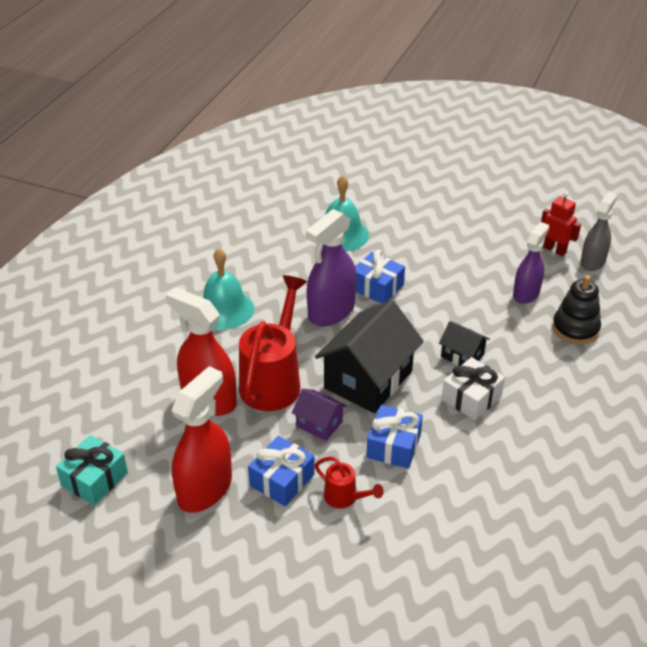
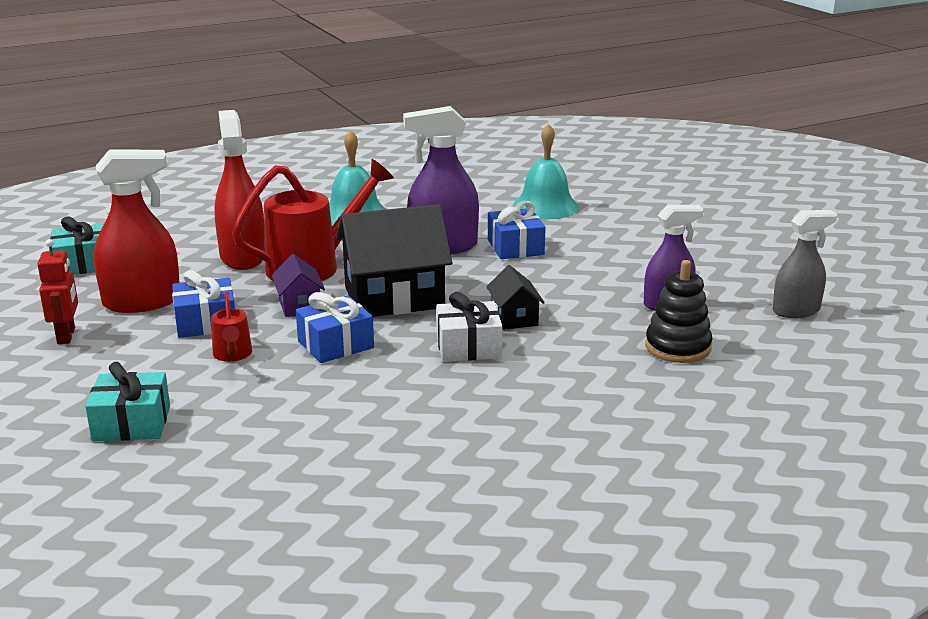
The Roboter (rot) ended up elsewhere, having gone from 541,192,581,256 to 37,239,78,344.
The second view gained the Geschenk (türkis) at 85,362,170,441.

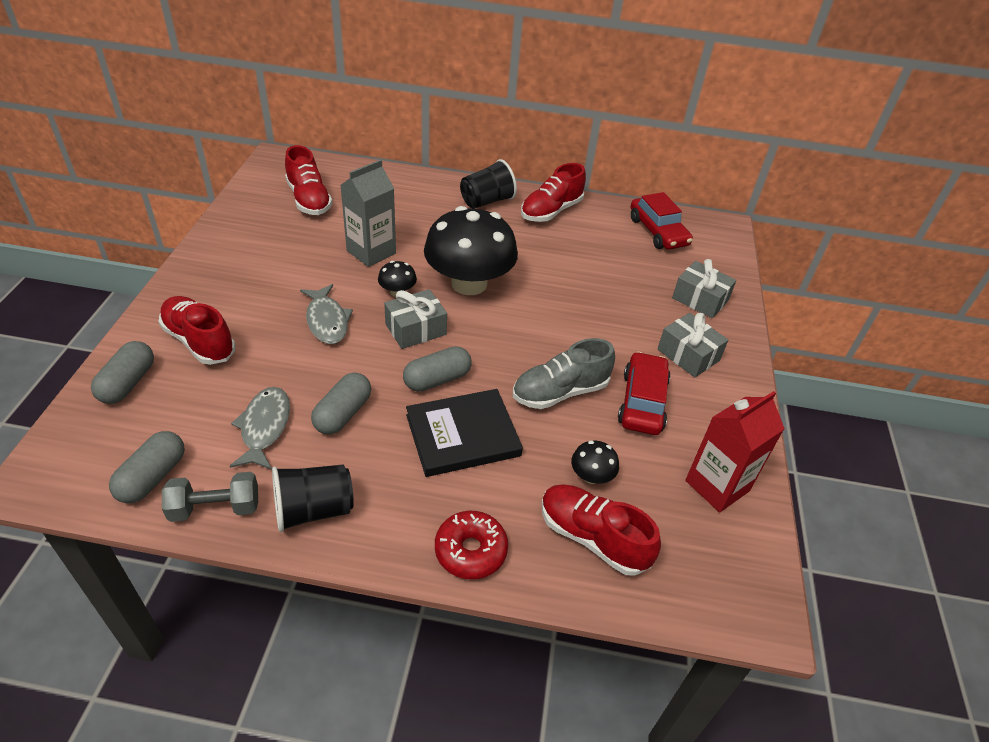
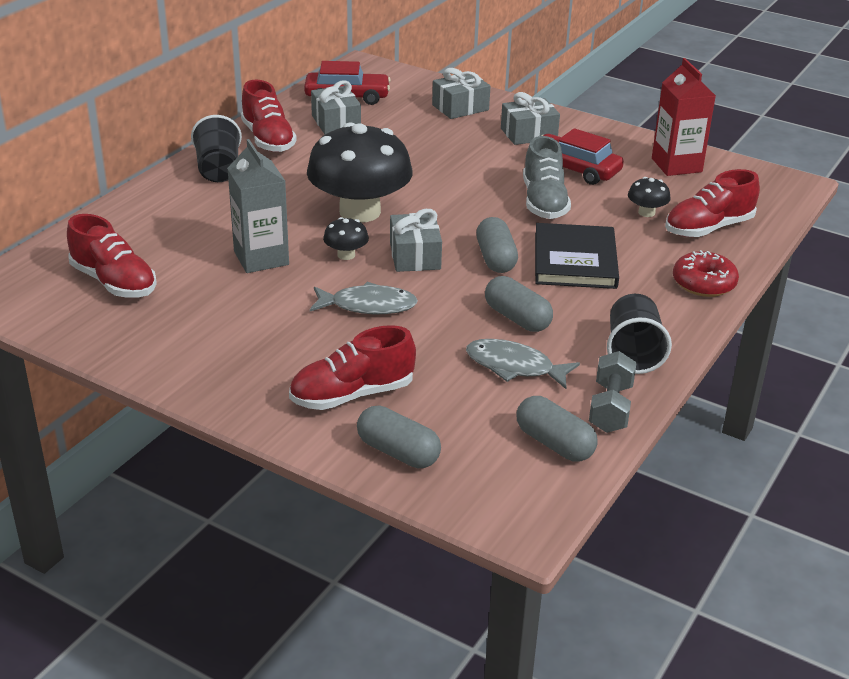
The Schuh (rot) at 285,145,333,215 ended up facing another way, 45 degrees clockwise from before.
The second view gained the Geschenk (grau) at 311,81,361,135.

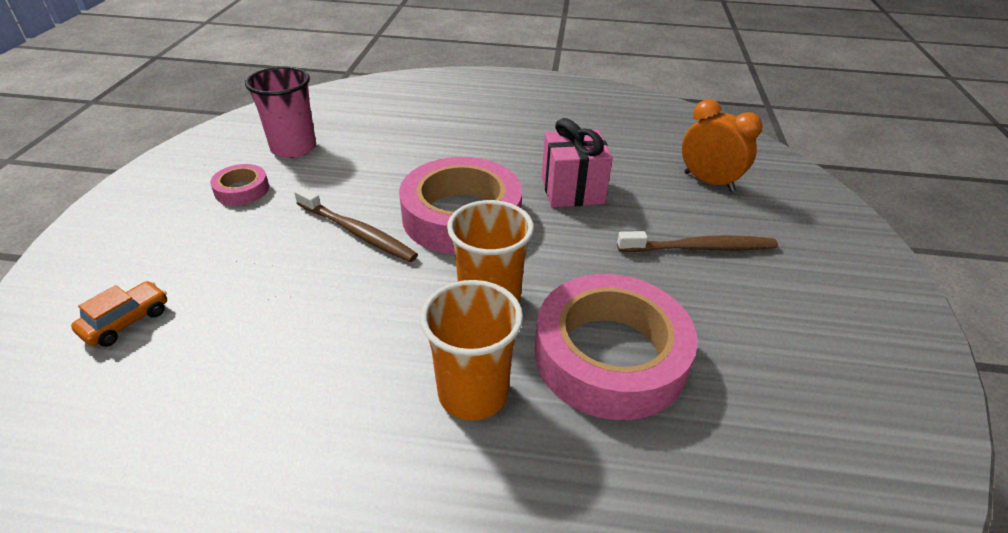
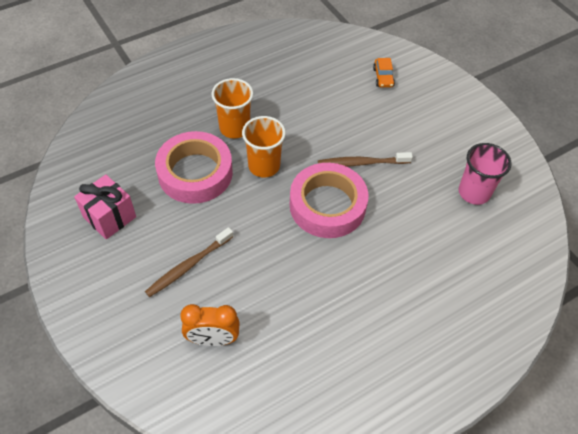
The second view lost the Klebeband (rosa) at 210,164,269,205.
The Geschenk (rosa) ended up elsewhere, having gone from 542,118,613,207 to 74,174,136,239.

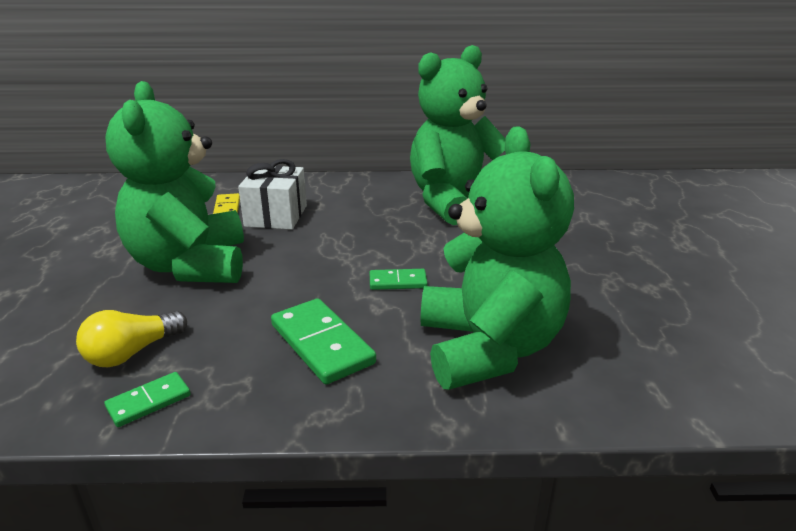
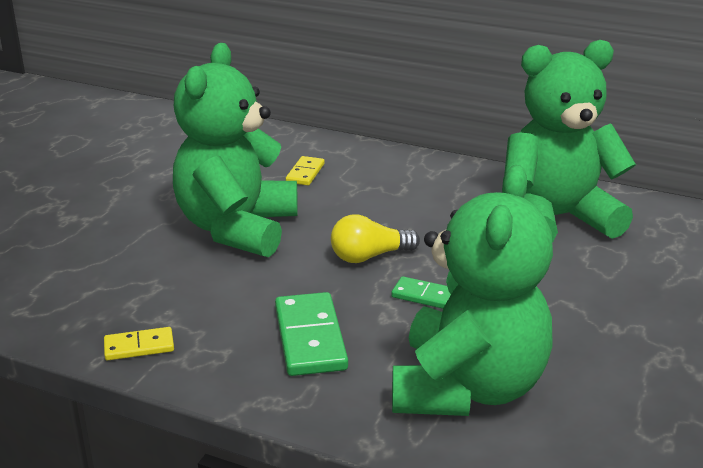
The Glühbirne (gelb) ended up elsewhere, having gone from 76,310,187,367 to 331,214,420,263.
What was the Dominostein (grün) at 104,372,191,427 turned into the Dominostein (gelb) at 104,327,174,360.
The second view lost the Geschenk (weiß) at 238,159,307,230.

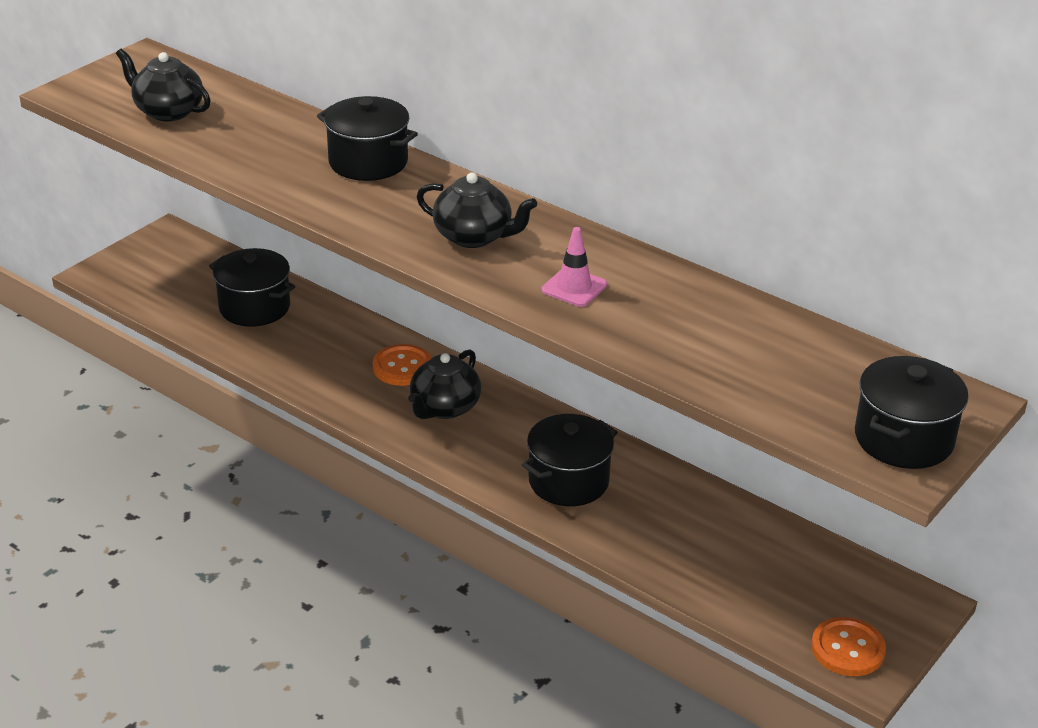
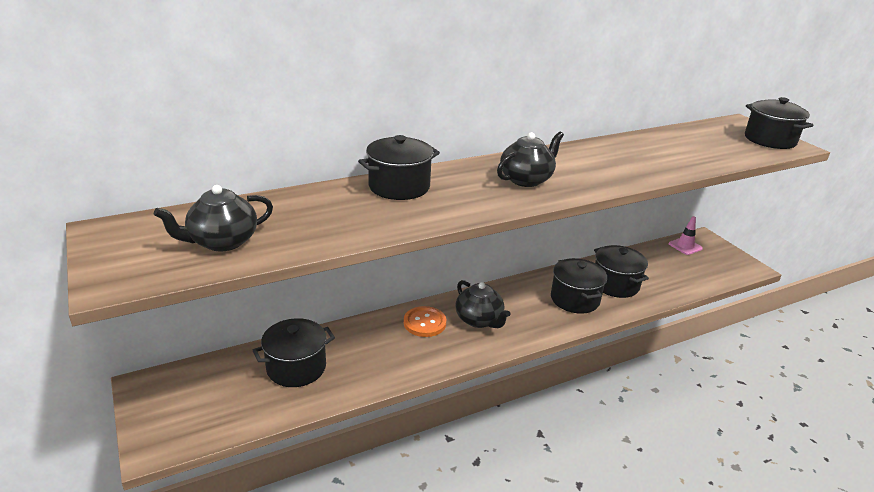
The Leitkegel (rosa) ended up elsewhere, having gone from 542,227,607,307 to 669,216,703,255.
The second view lost the Knopf (orange) at 811,617,886,676.
The second view gained the Kochtopf (schwarz) at 594,245,649,298.

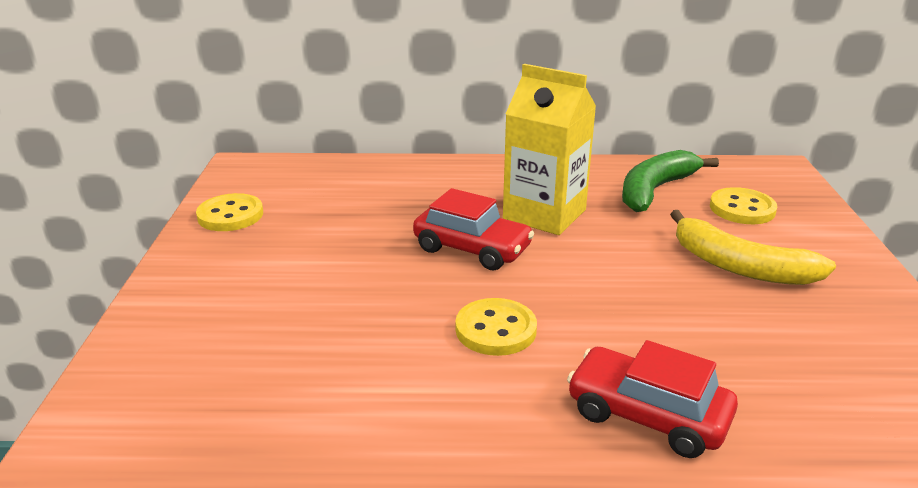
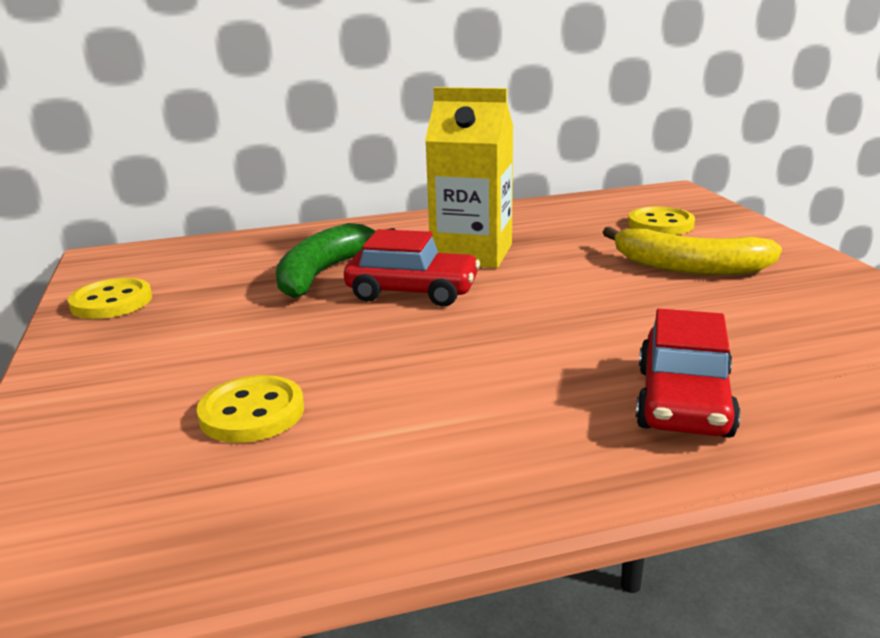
The Knopf (gelb) ended up elsewhere, having gone from 455,298,537,356 to 197,375,304,443.
The Auto (rot) at 567,340,738,458 ended up facing another way, 90 degrees counterclockwise from before.
The Banane (grün) ended up elsewhere, having gone from 622,150,719,212 to 276,223,396,298.

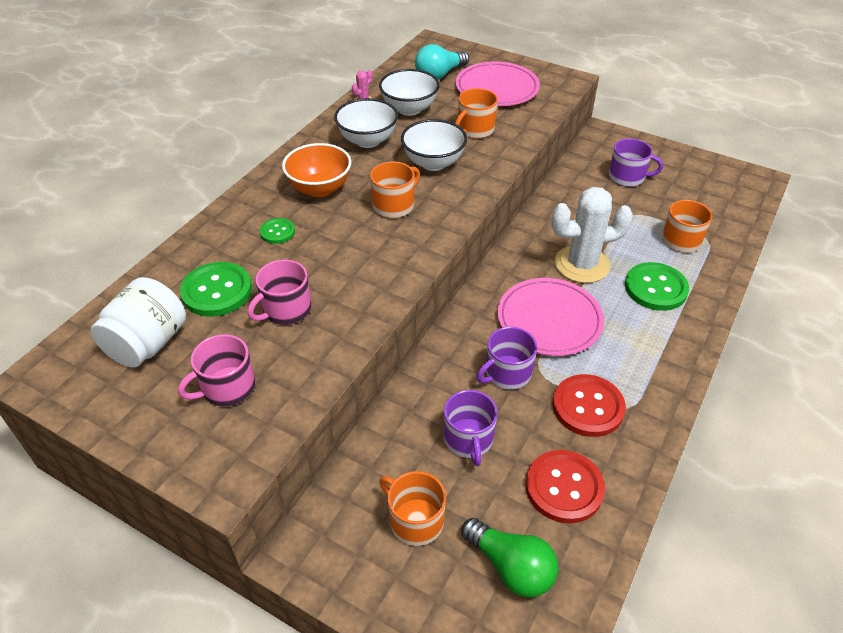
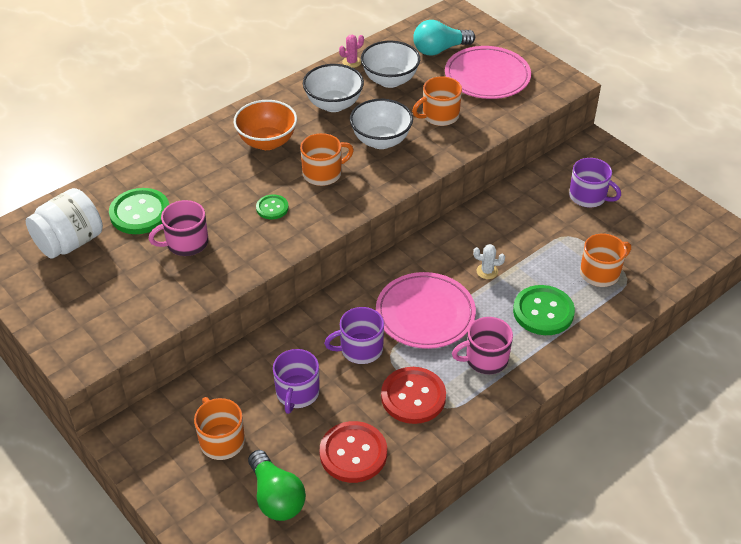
The Tasse (rosa) ended up elsewhere, having gone from 178,334,255,407 to 452,317,513,374.
The Knopf (grün) ended up elsewhere, having gone from 260,218,295,244 to 256,194,289,220.
The size of the Kaktus (weiß) at 551,187,633,283 changed by a factor of 0.40.

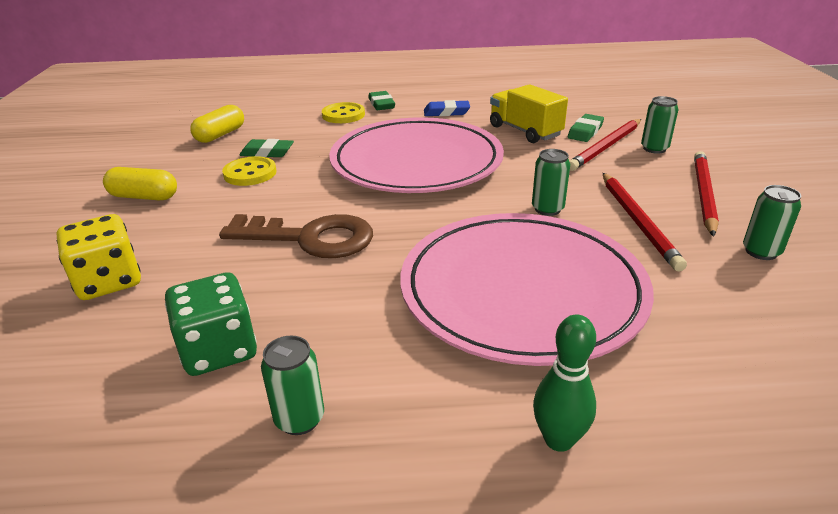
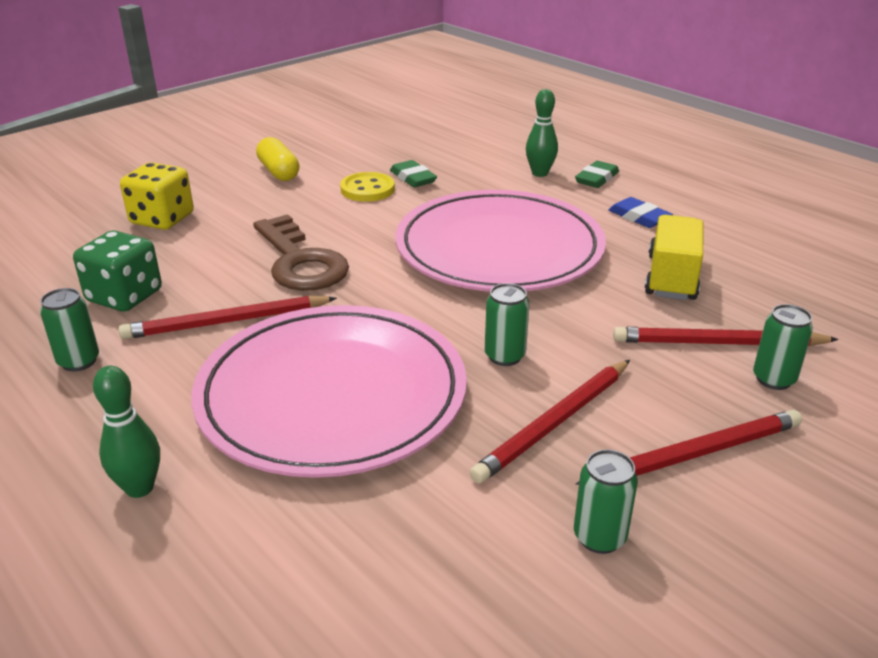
The second view lost the Kapsel (gelb) at 190,105,244,143.
Where the Knopf (gelb) stood at 322,102,365,123, the Bowlingkegel (grün) came to stand at 526,89,558,177.
The second view lost the Radiergummi (grün) at 568,114,604,142.
The second view gained the Bleistift (rot) at 118,295,337,339.

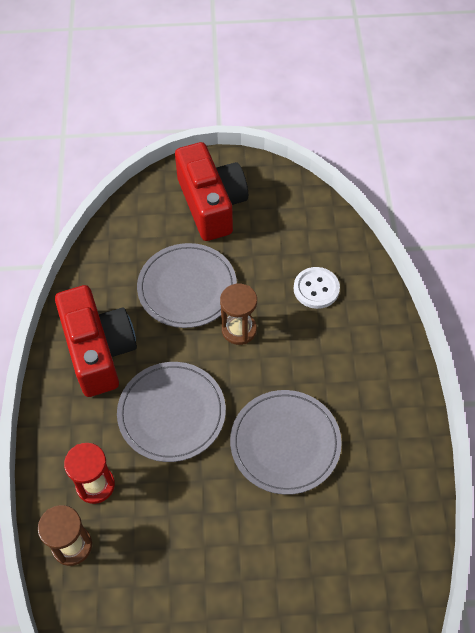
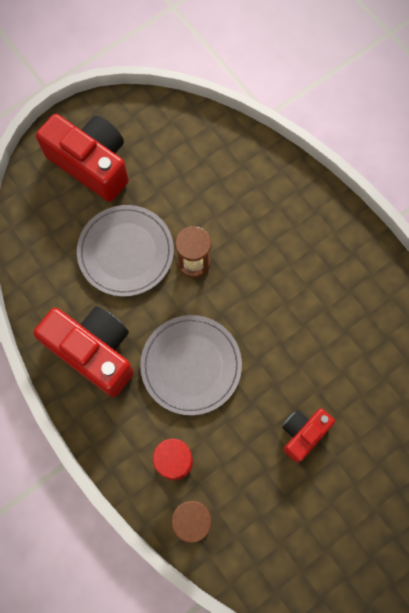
The second view lost the Teller (grau) at 230,390,342,495.
The second view lost the Knopf (weiß) at 294,267,340,309.
The second view gained the Kamera (rot) at 282,408,335,463.

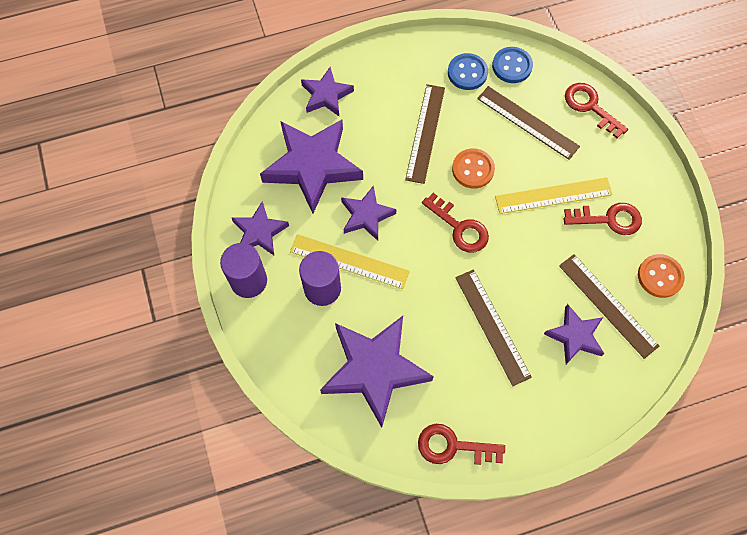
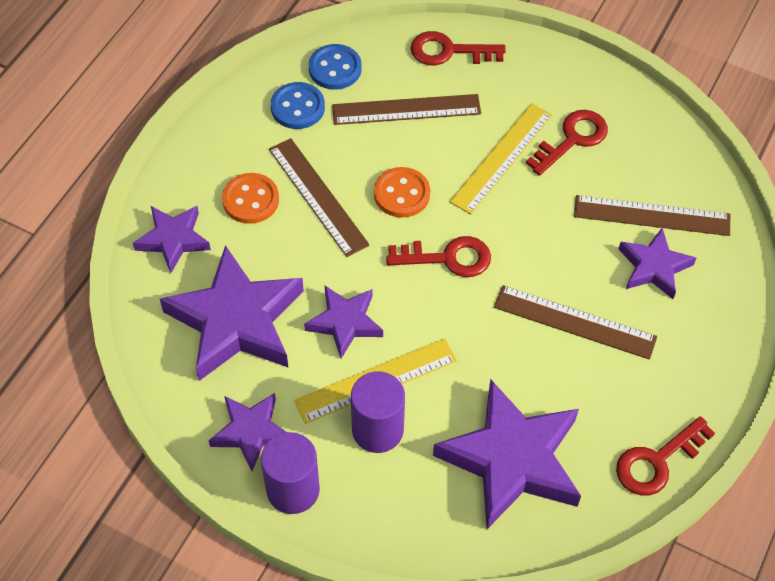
The Knopf (orange) ended up elsewhere, having gone from 638,254,685,298 to 222,173,279,224.

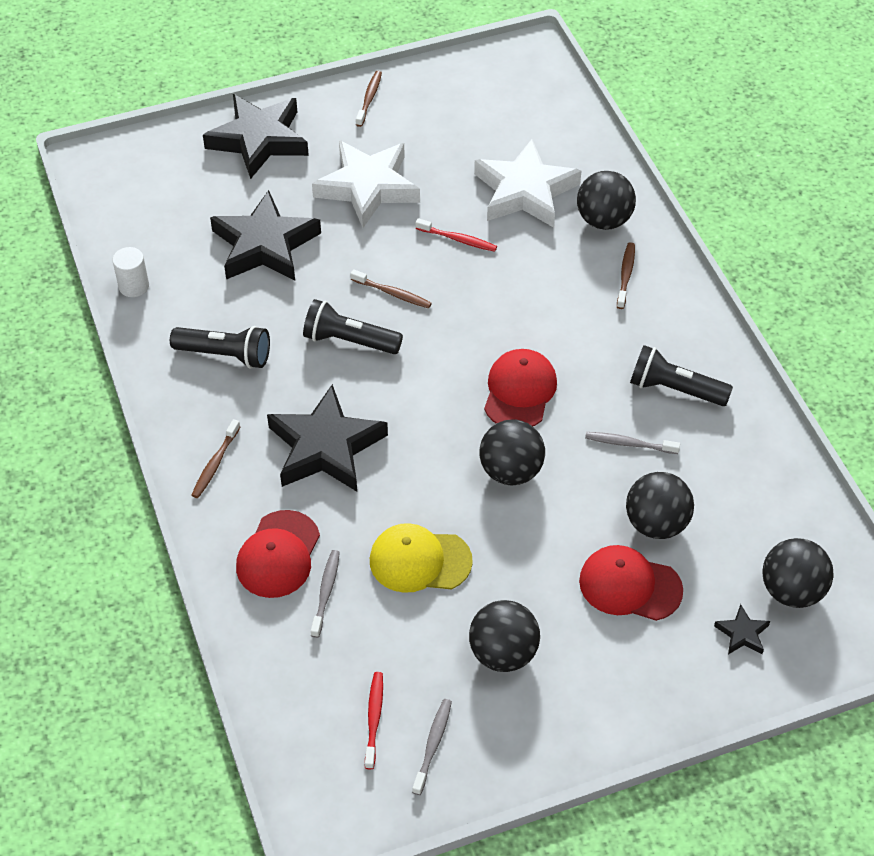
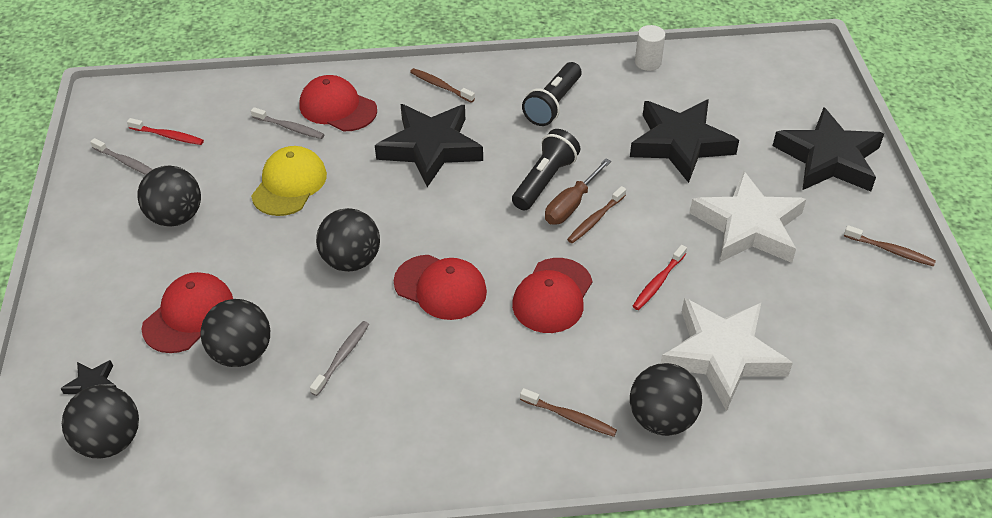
The second view lost the Taschenlampe (schwarz) at 630,345,733,406.
The second view gained the Kappe (rot) at 512,258,592,333.
The second view gained the Schraubenzieher (braun) at 545,159,611,225.

